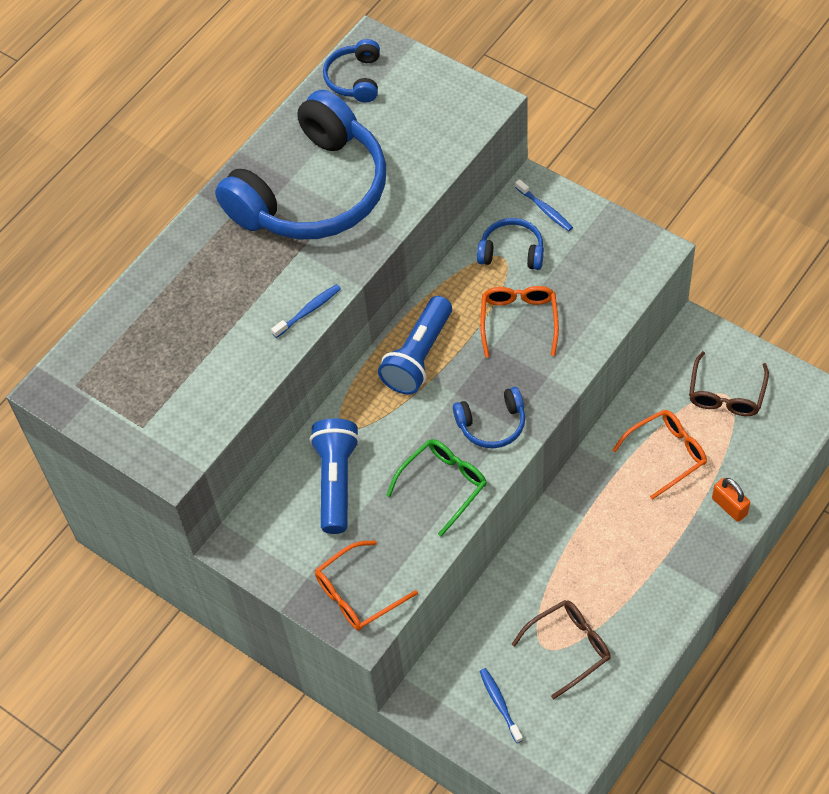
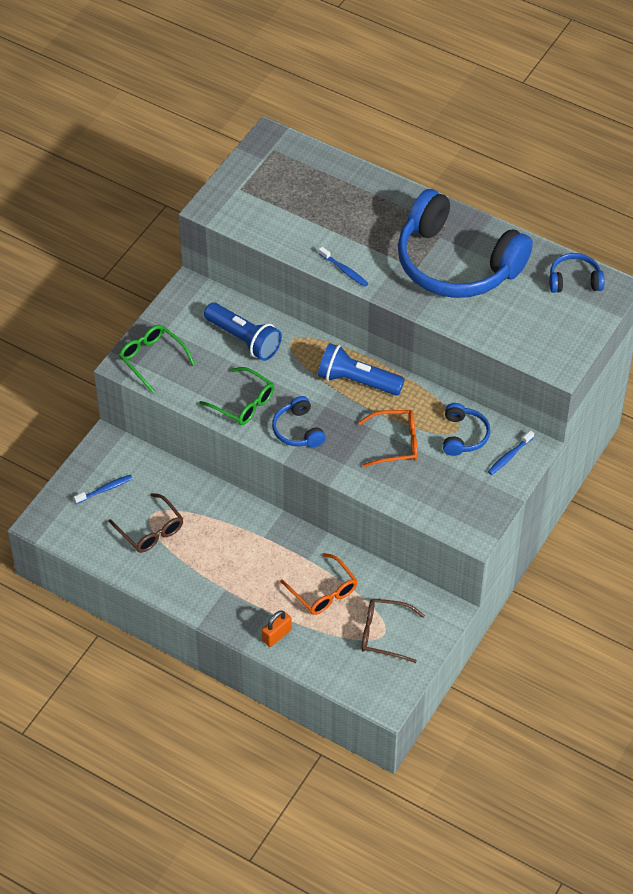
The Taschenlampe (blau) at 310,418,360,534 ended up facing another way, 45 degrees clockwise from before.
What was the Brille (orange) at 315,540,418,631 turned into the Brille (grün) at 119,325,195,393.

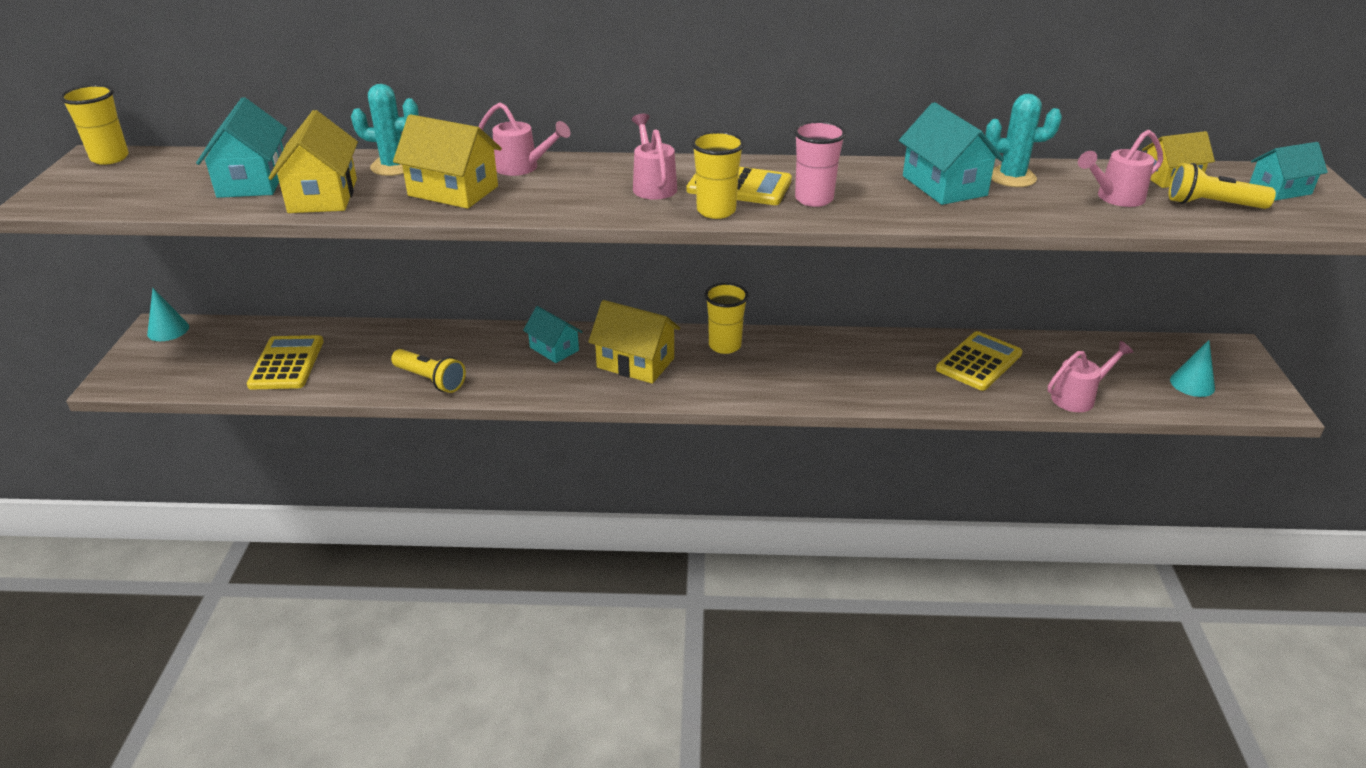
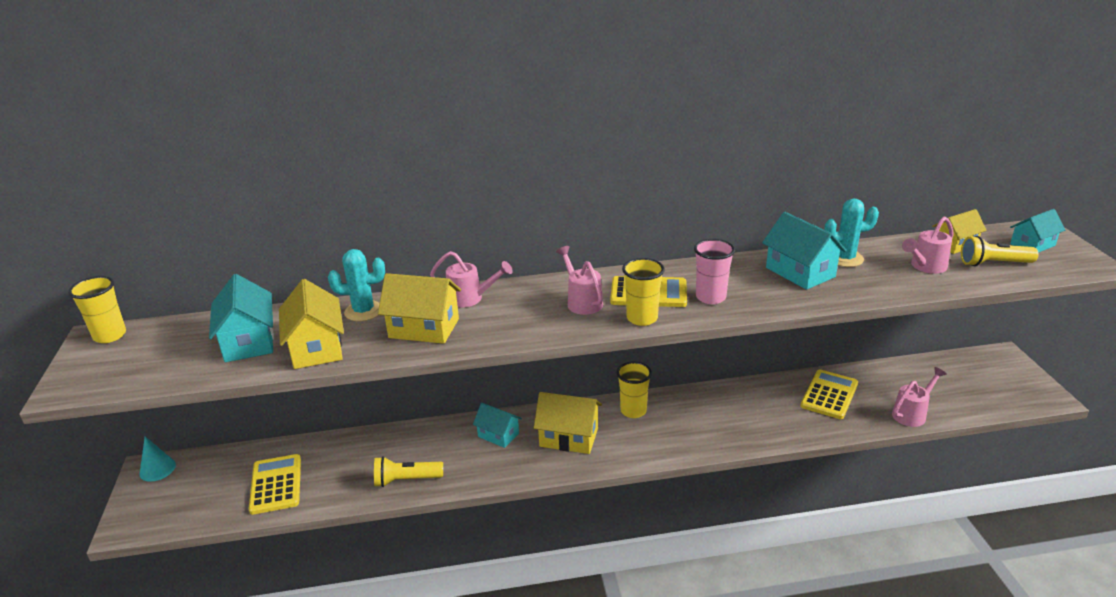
The Taschenlampe (gelb) at 391,349,466,393 ended up facing another way, 150 degrees clockwise from before.
The second view lost the Kegel (türkis) at 1170,340,1215,397.

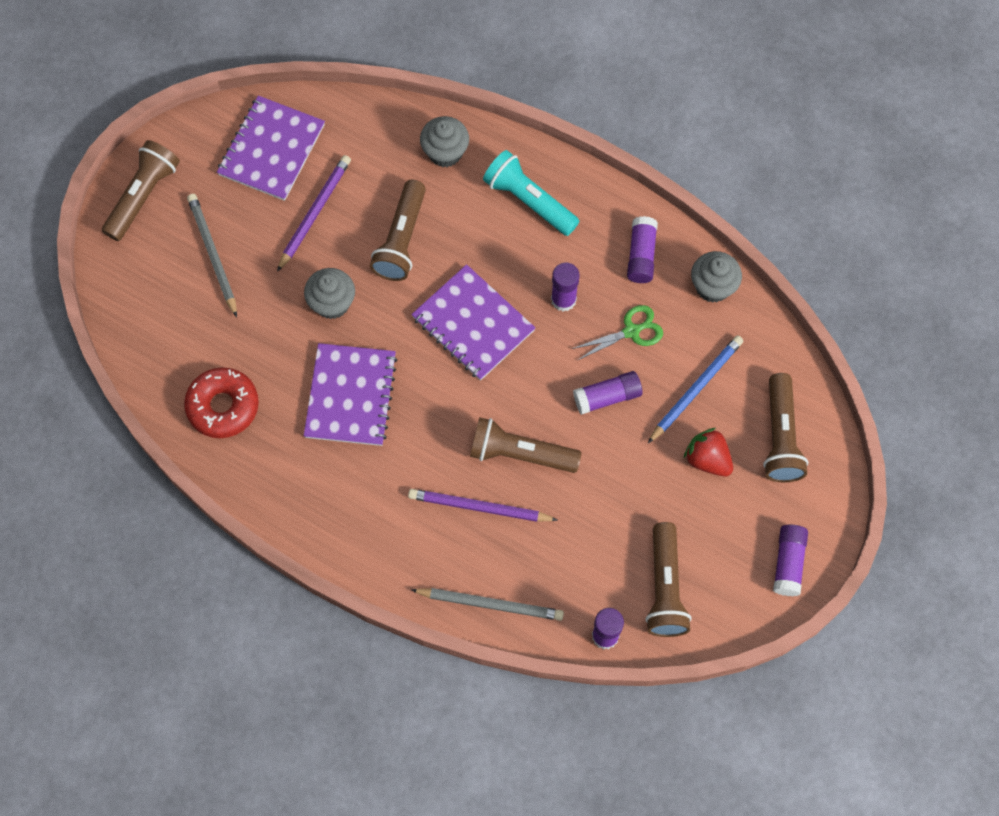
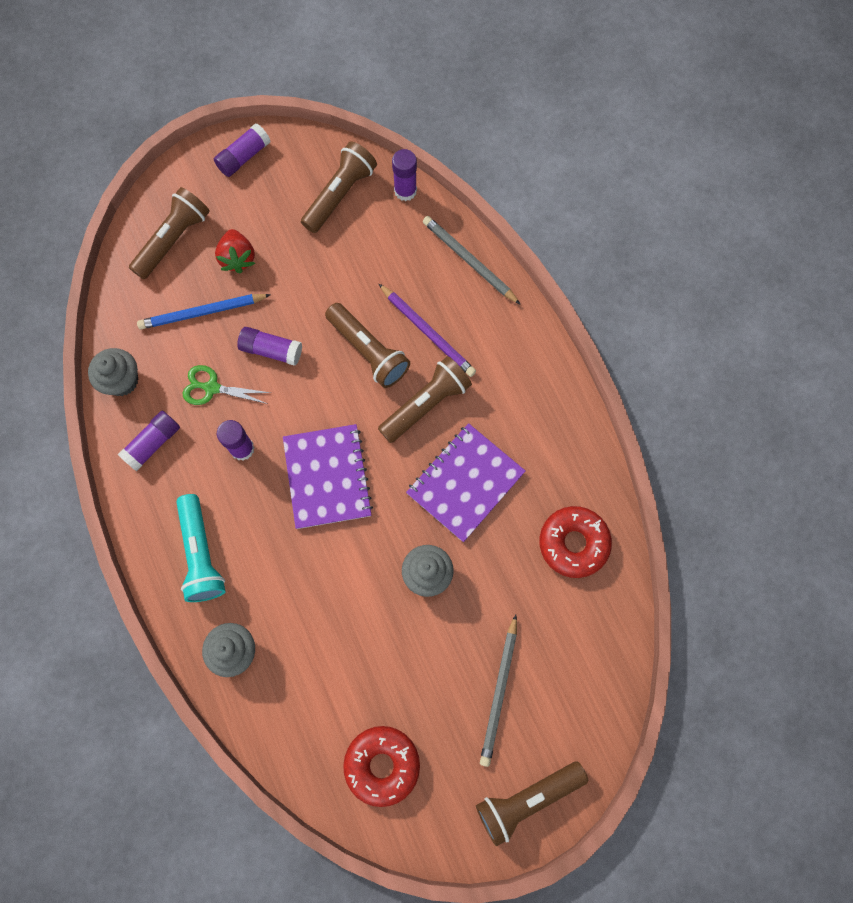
Where the Notizbuch (lila) stood at 217,95,325,201, the Donut (rot) came to stand at 343,726,420,807.
The second view lost the Bleistift (lila) at 277,155,351,272.
The Taschenlampe (braun) ended up elsewhere, having gone from 370,180,426,281 to 378,356,472,443.

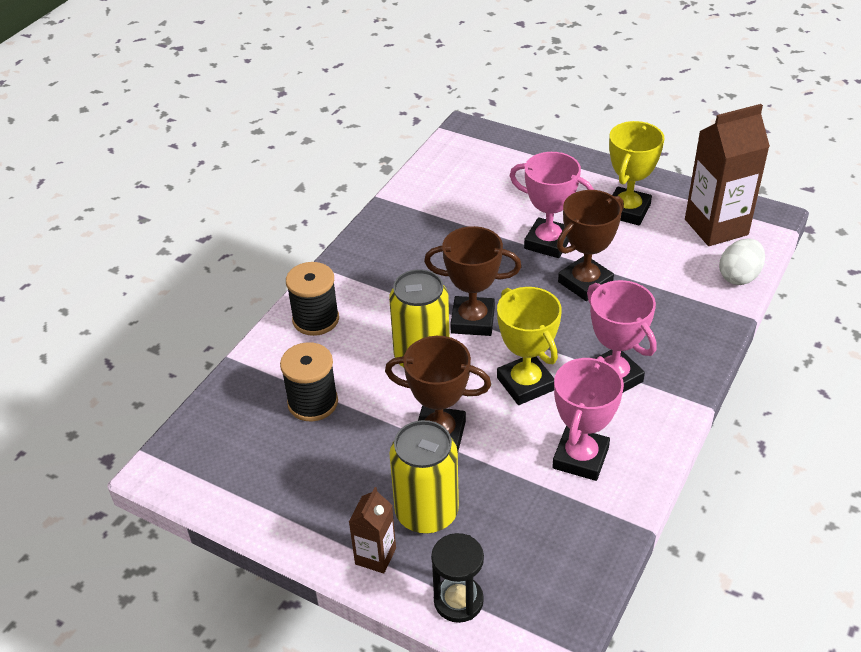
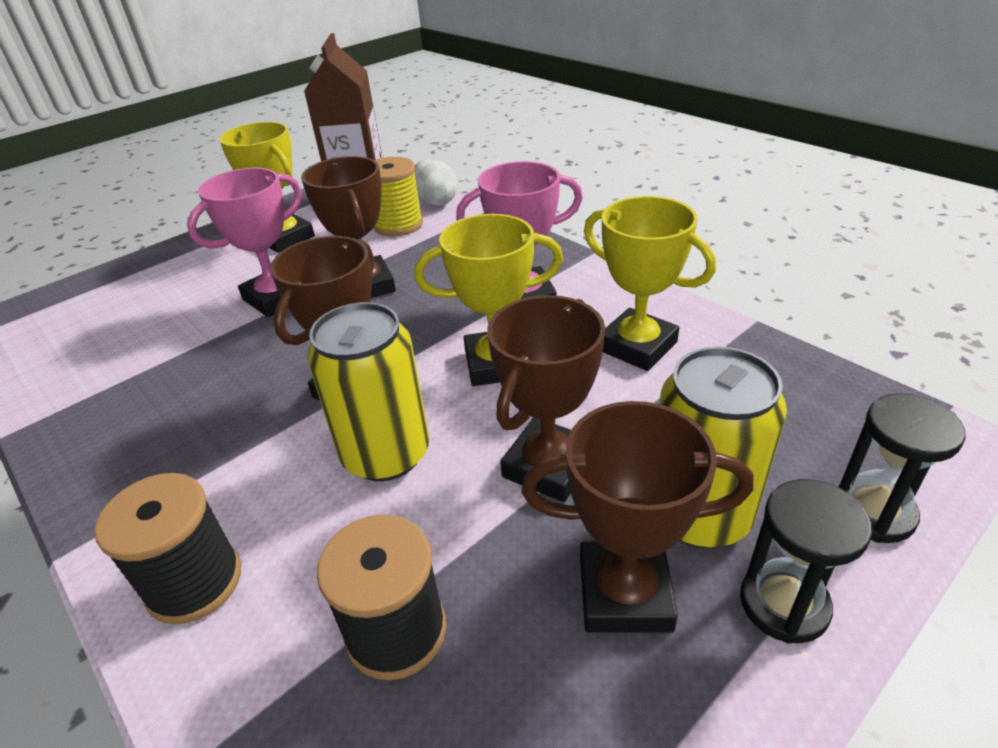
Where the Getränkekarton (braun) stood at 349,487,396,573, the Sanduhr (schwarz) came to stand at 740,479,872,644.
What was the Pokal (rosa) at 552,356,624,481 turned into the Pokal (gelb) at 584,196,716,371.
The second view gained the Garnrolle (gelb) at 374,157,423,237.
The second view gained the Pokal (braun) at 521,401,754,632.

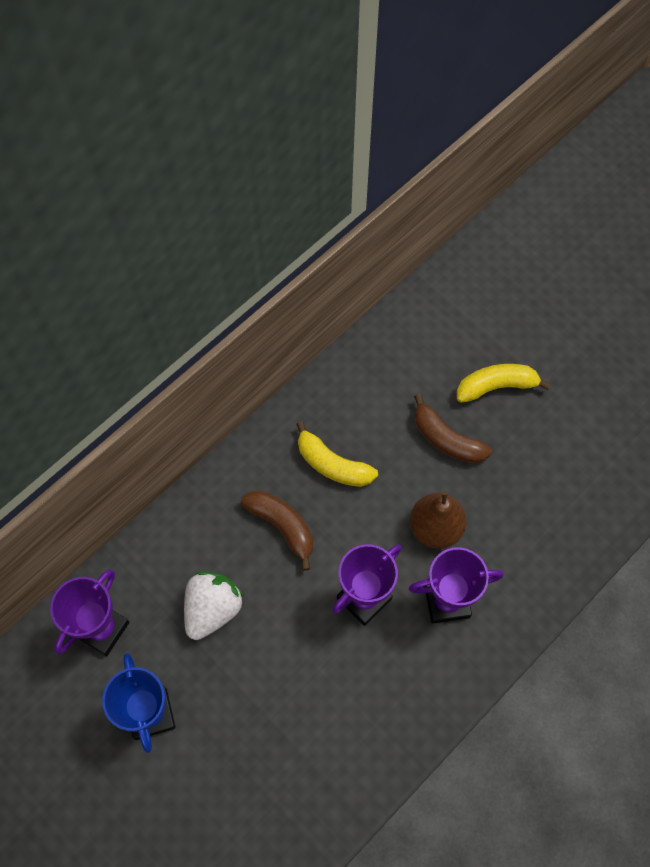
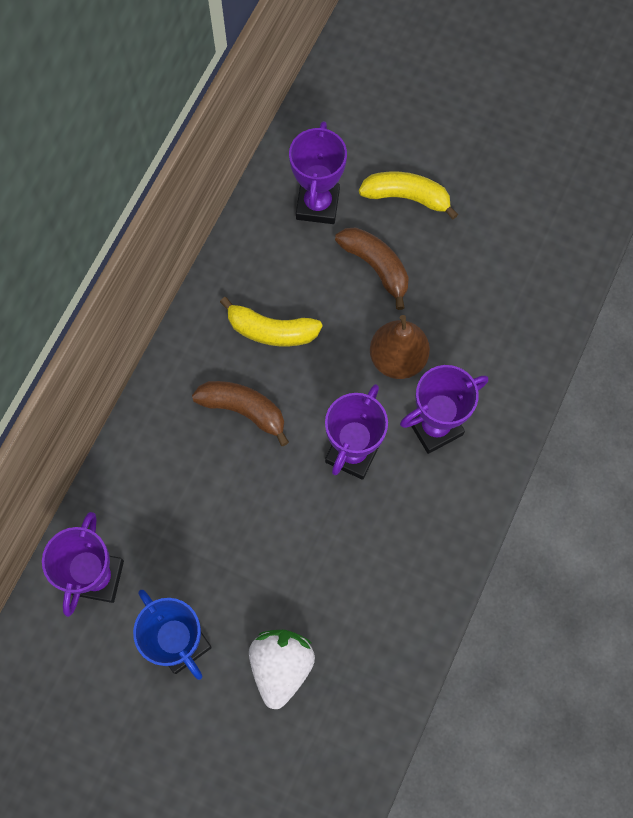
The Erdbeere (weiß) ended up elsewhere, having gone from 184,572,244,640 to 249,630,315,709.
The Banane (braun) at 414,394,492,463 ended up facing another way, 150 degrees counterclockwise from before.
The Banane (gelb) at 457,364,550,403 ended up facing another way, 45 degrees clockwise from before.
The second view gained the Pokal (lila) at 289,121,347,224.

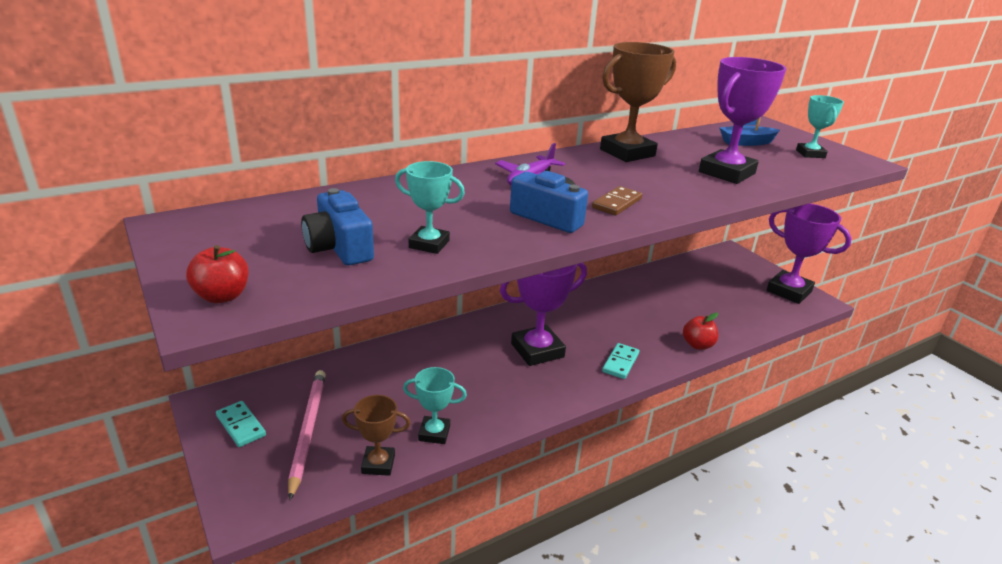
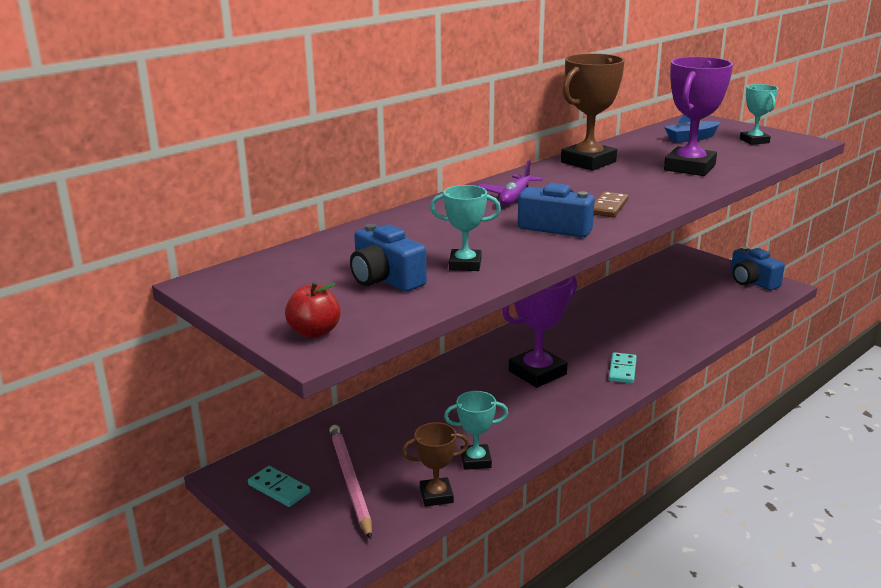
The second view lost the Apfel (rot) at 683,313,718,350.
Where the Pokal (lila) stood at 766,203,852,304, the Kamera (blau) came to stand at 730,246,785,290.

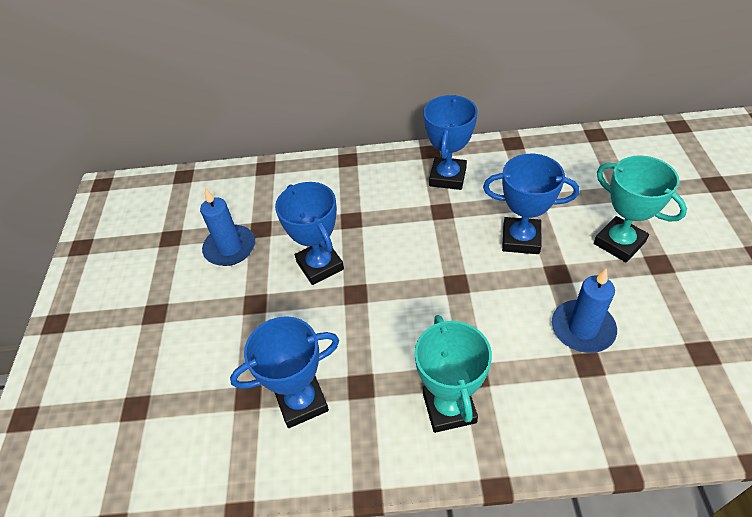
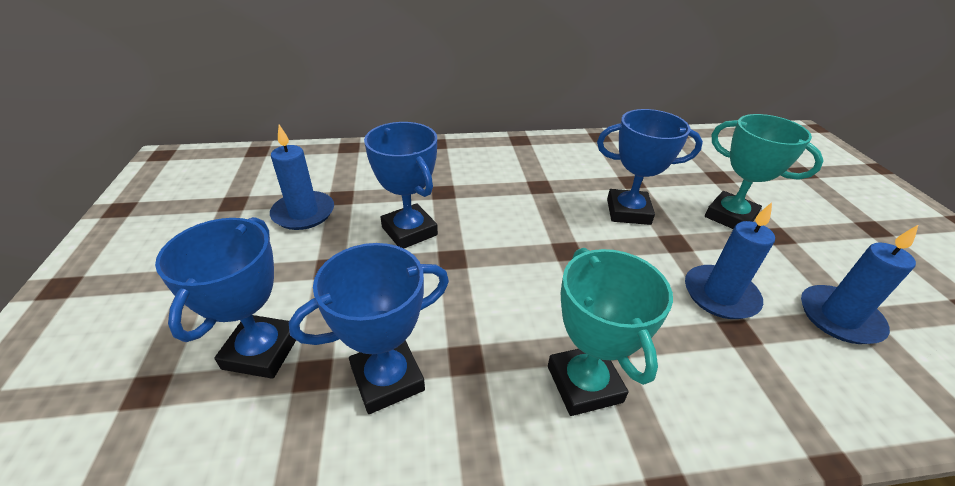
The Pokal (blau) ended up elsewhere, having gone from 423,95,477,190 to 155,217,296,379.
The second view gained the Kerze (blau) at 801,224,919,344.

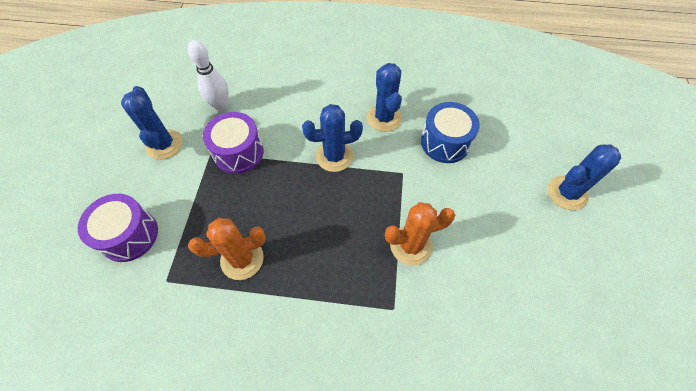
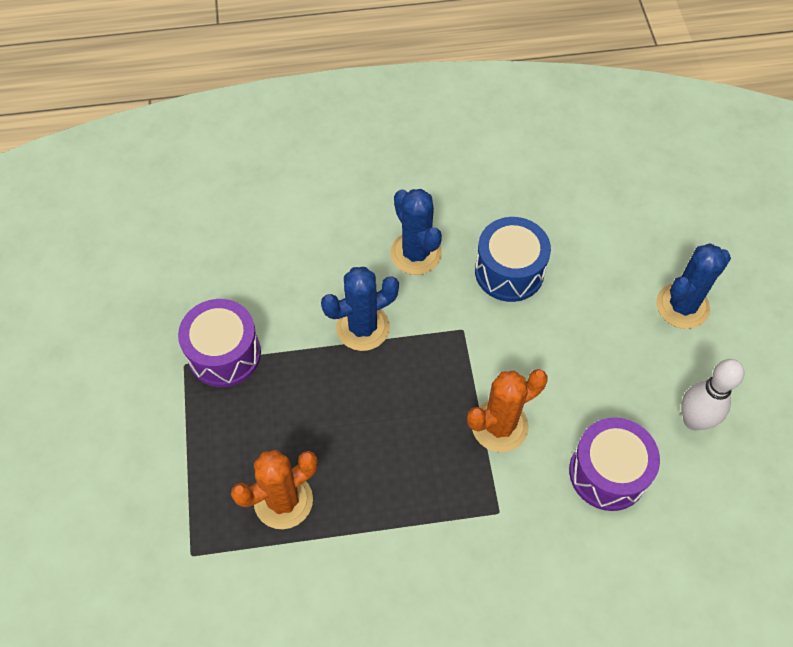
The Trommel (lila) ended up elsewhere, having gone from 78,194,158,262 to 569,417,660,511.
The second view lost the Kaktus (blau) at 121,86,183,160.
The Bowlingkegel (weiß) ended up elsewhere, having gone from 188,40,229,111 to 681,359,744,431.

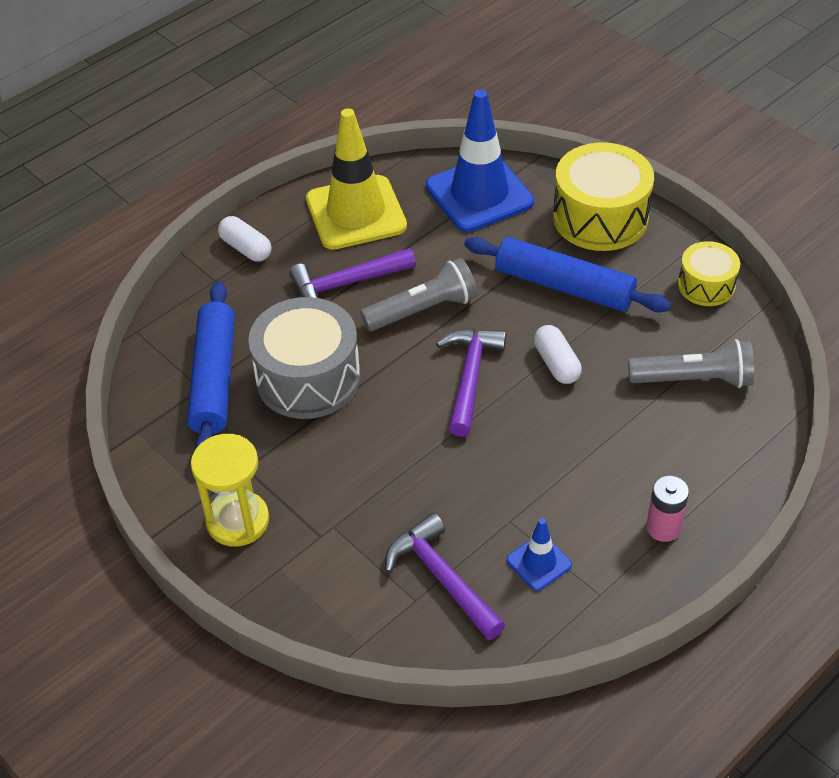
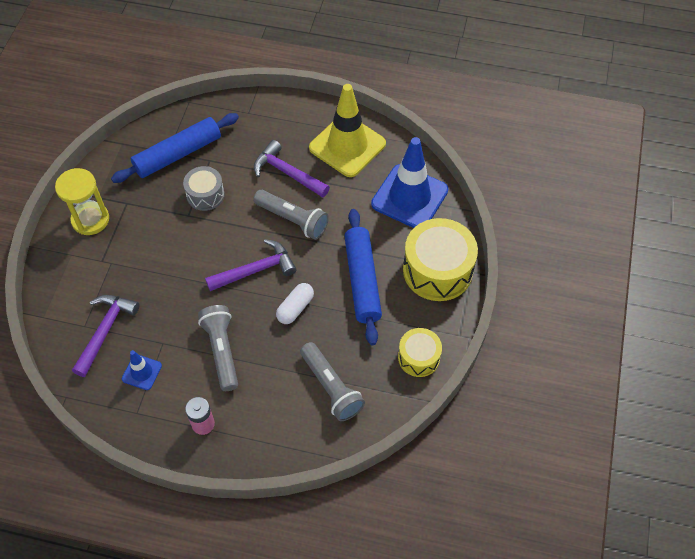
The second view lost the Kapsel (weiß) at 218,216,271,262.
The size of the Trommel (grau) at 248,297,360,419 changed by a factor of 0.57.
The second view gained the Taschenlampe (grau) at 198,305,238,391.

